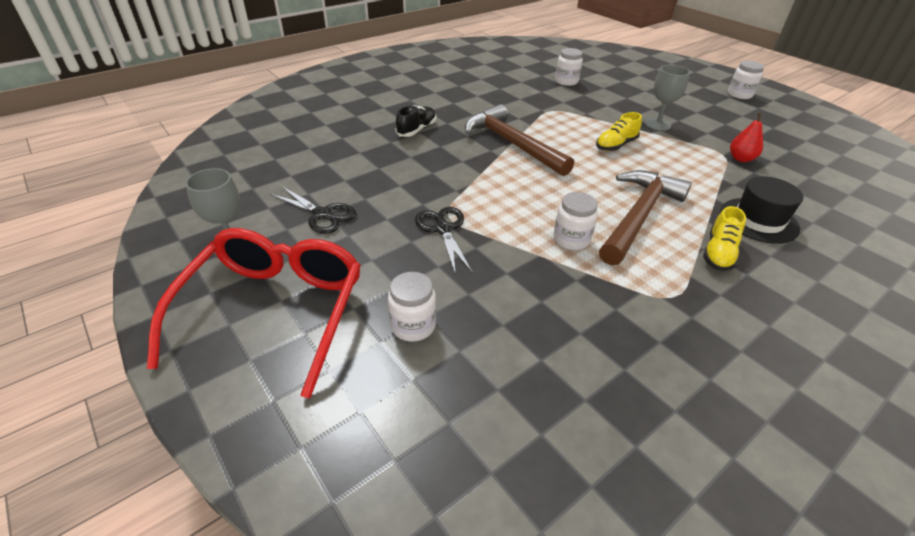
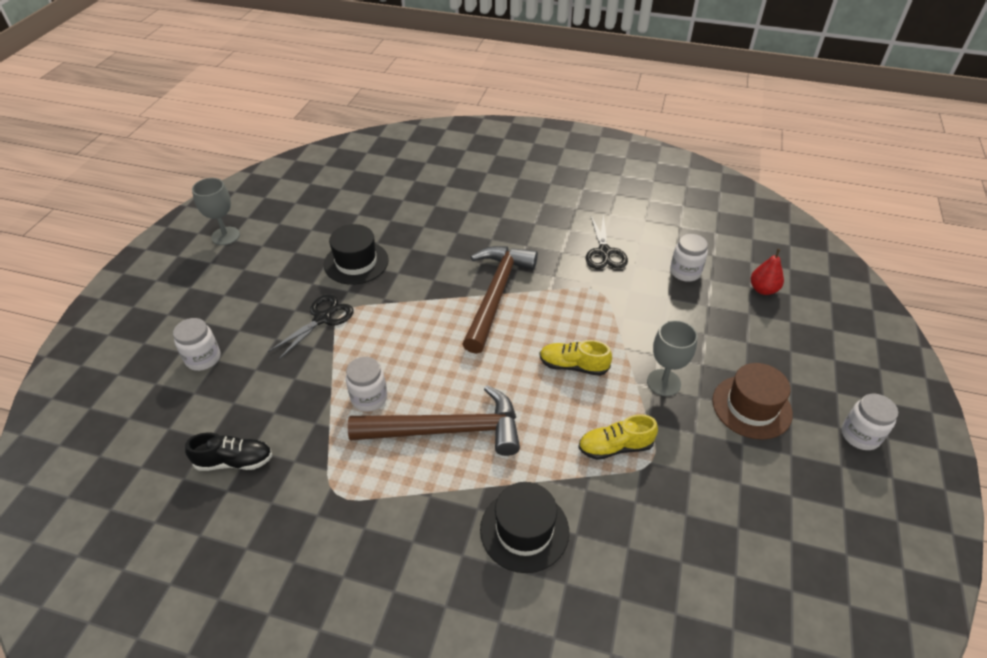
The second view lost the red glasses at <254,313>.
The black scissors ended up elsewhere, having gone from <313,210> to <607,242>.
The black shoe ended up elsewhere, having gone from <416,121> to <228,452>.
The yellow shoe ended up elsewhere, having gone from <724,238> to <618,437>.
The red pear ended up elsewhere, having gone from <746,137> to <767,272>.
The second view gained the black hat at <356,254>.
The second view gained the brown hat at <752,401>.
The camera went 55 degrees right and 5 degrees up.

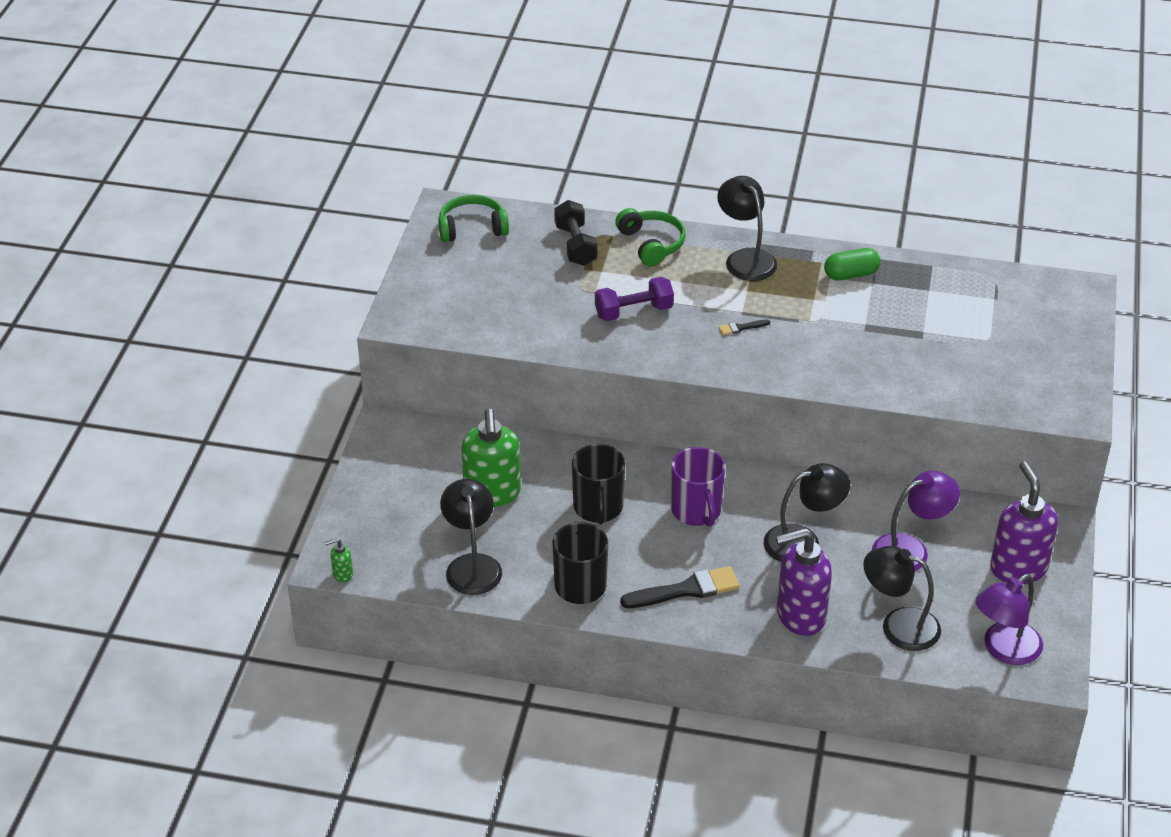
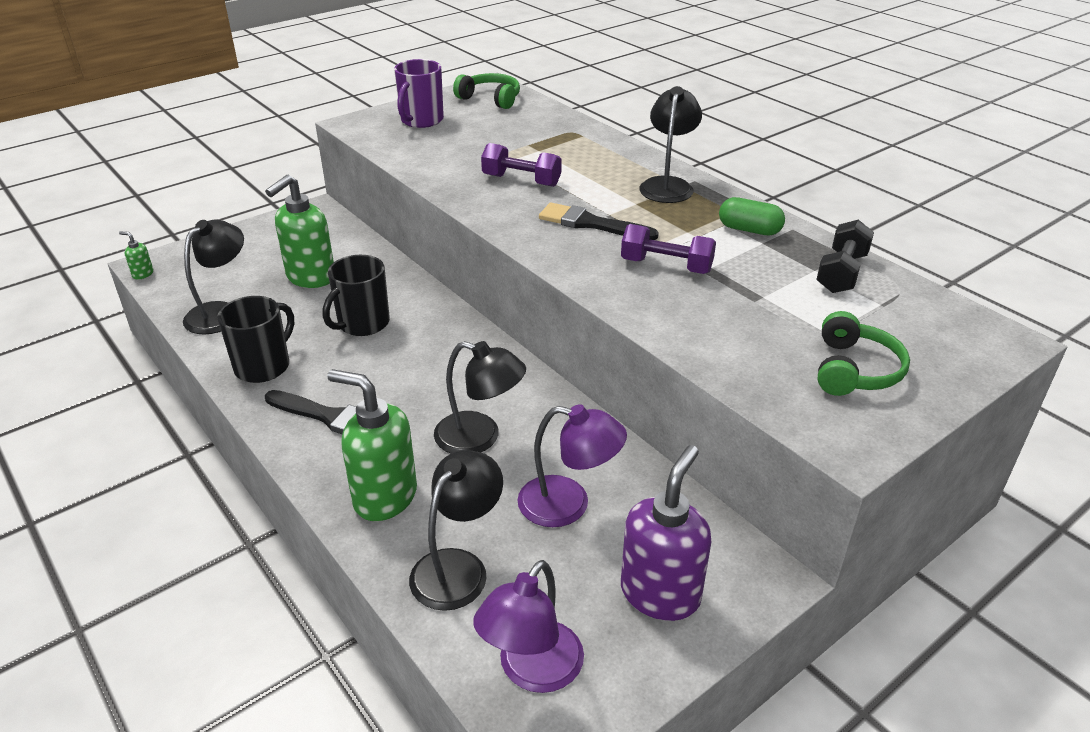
The black dumbbell ended up elsewhere, having gone from <576,233> to <845,256>.
The green headphones ended up elsewhere, having gone from <650,237> to <864,353>.
The purple mug ended up elsewhere, having gone from <698,487> to <419,93>.
The size of the black brush at <744,327> changed by a factor of 2.13.
What was the purple soap dispenser at <804,582> turned into the green soap dispenser at <372,445>.
The black lamp at <902,598> ended up facing another way, 60 degrees clockwise from before.
The purple lamp at <1009,619> ended up facing another way, 60 degrees counterclockwise from before.
The second view gained the purple dumbbell at <668,249>.
The camera went 40 degrees right and 5 degrees down.

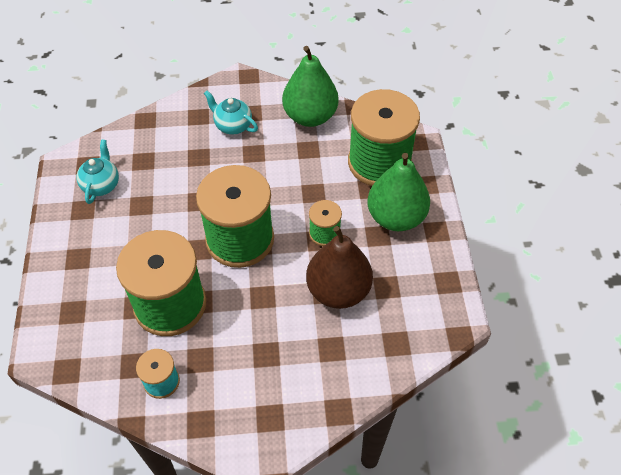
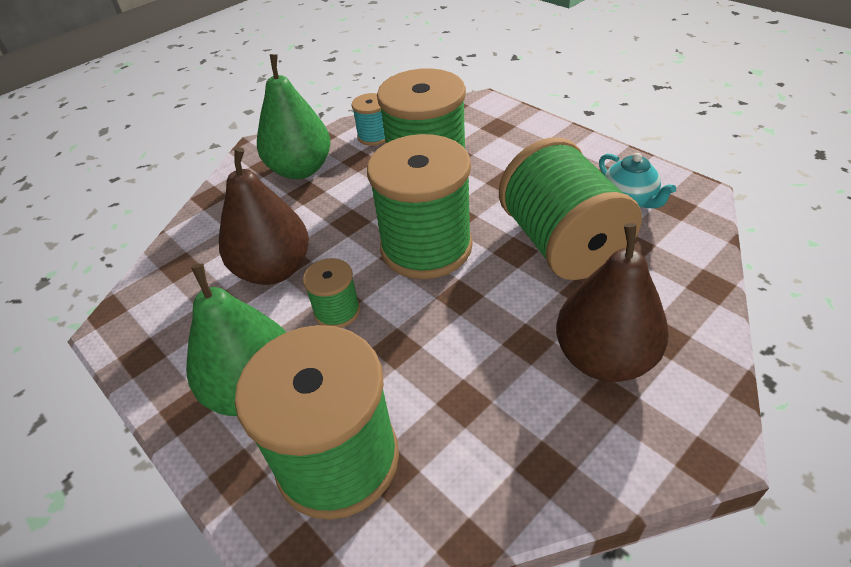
Where the turquoise teapot stood at <231,112>, the brown pear came to stand at <612,302>.
The green pear ended up elsewhere, having gone from <310,86> to <294,116>.
The second view gained the green spool at <570,208>.
The camera went 145 degrees right and 10 degrees down.

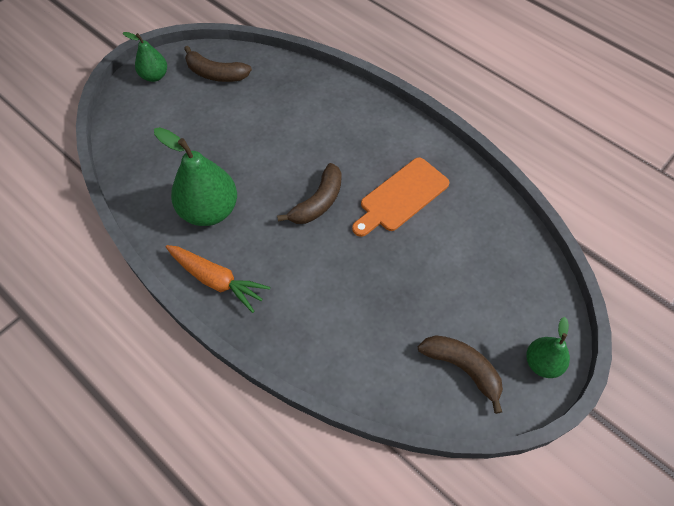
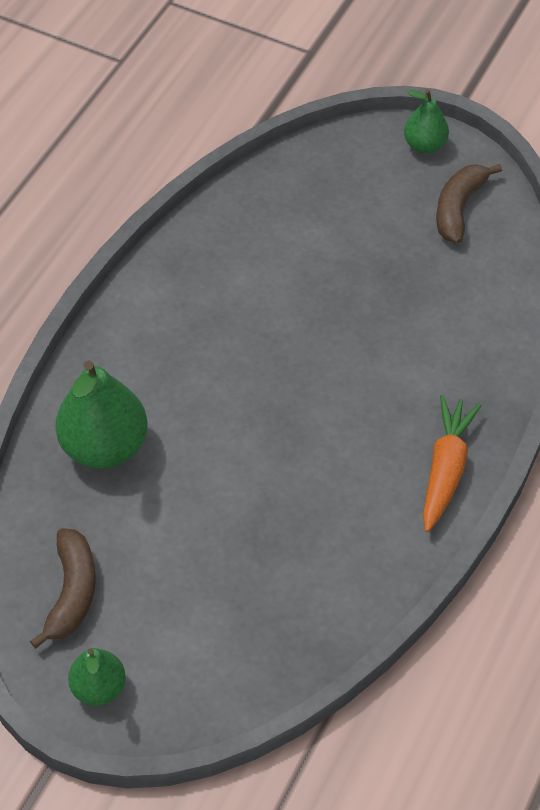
The green pear ended up elsewhere, having gone from <195,176> to <101,414>.
The second view lost the brown banana at <309,193>.
The second view lost the orange cutting board at <400,197>.
The camera went 105 degrees left and 5 degrees down.

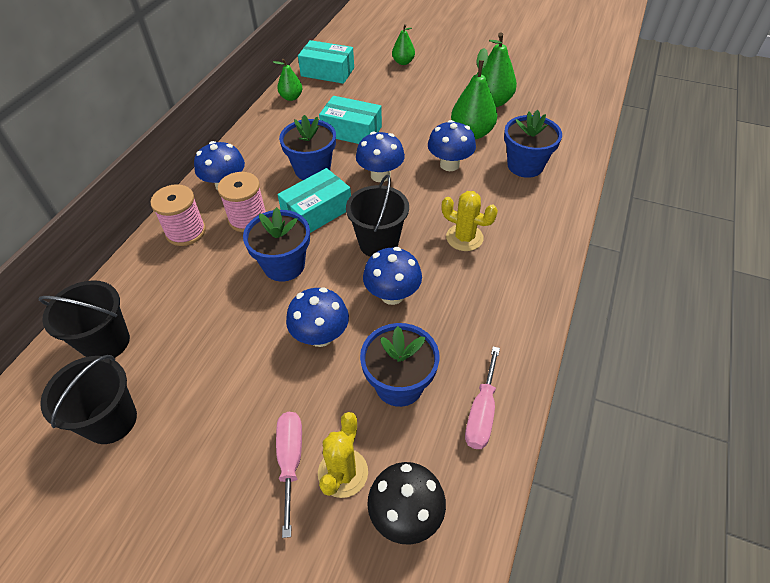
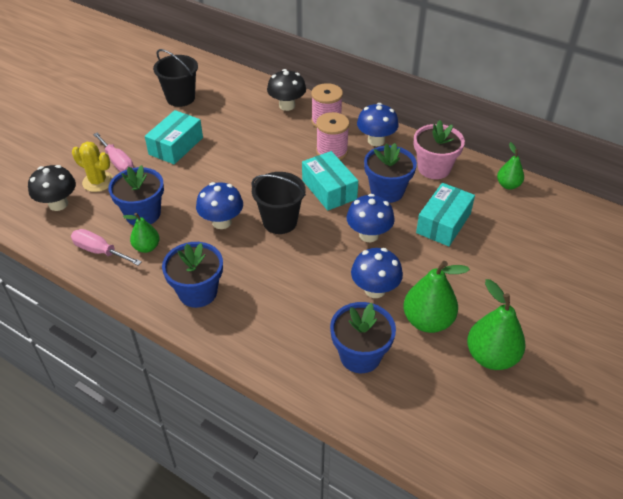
The second view lost the black bucket at <84,319>.
The blue flower pot ended up elsewhere, having gone from <276,244> to <192,275>.
The pink screwdriver at <289,475> ended up facing another way, 45 degrees clockwise from before.
The second view lost the blue mushroom at <317,317>.
The turquoise box ended up elsewhere, having gone from <326,62> to <174,137>.
The green pear ended up elsewhere, having gone from <403,44> to <141,233>.
The second view lost the yellow cactus at <470,221>.
The second view gained the black mushroom at <286,90>.
The second view gained the pink flower pot at <439,149>.
The camera went 100 degrees right and 5 degrees down.

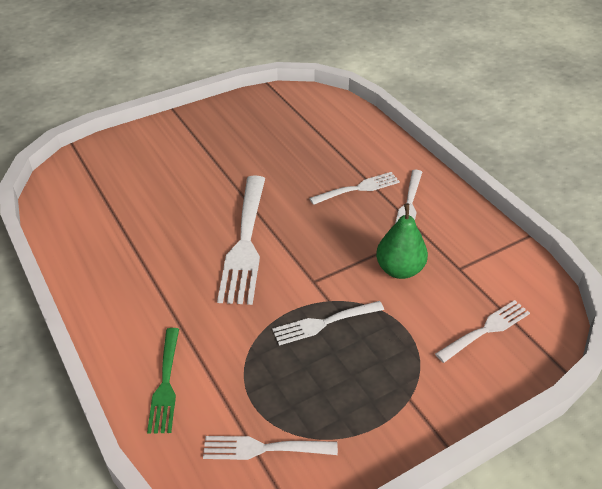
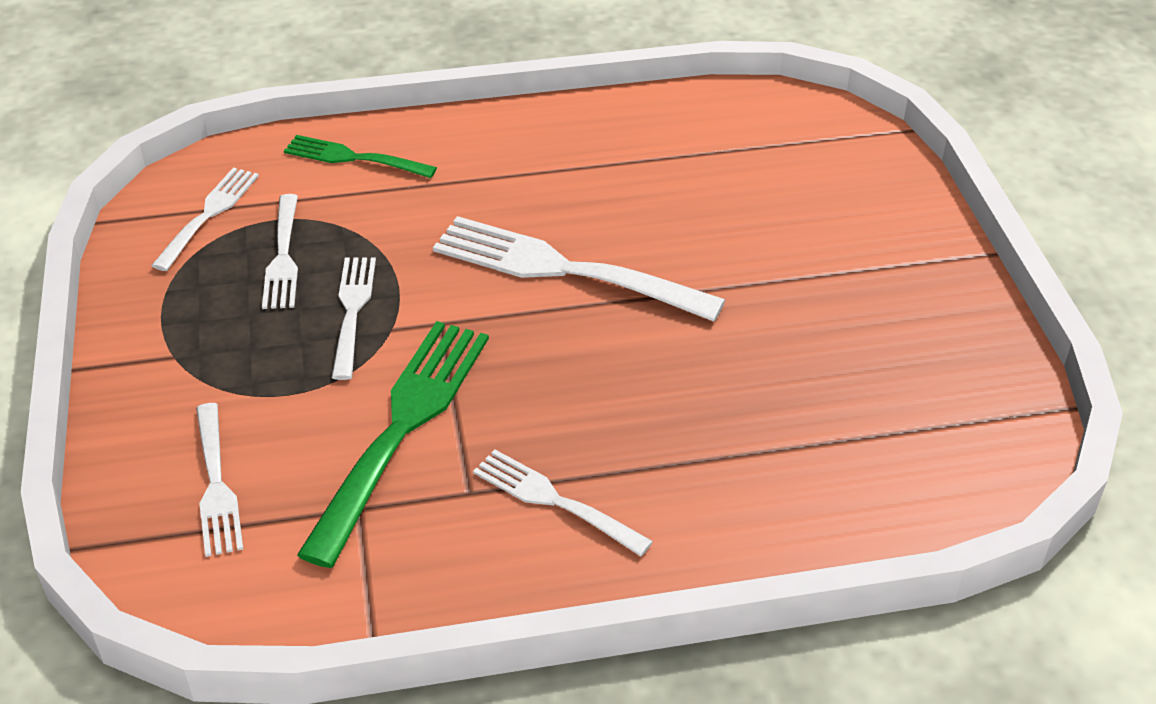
The white fork ended up elsewhere, having gone from <354,188> to <280,251>.
Where the green pear stood at <402,241>, the green fork came to stand at <393,444>.
The camera went 110 degrees right and 0 degrees up.

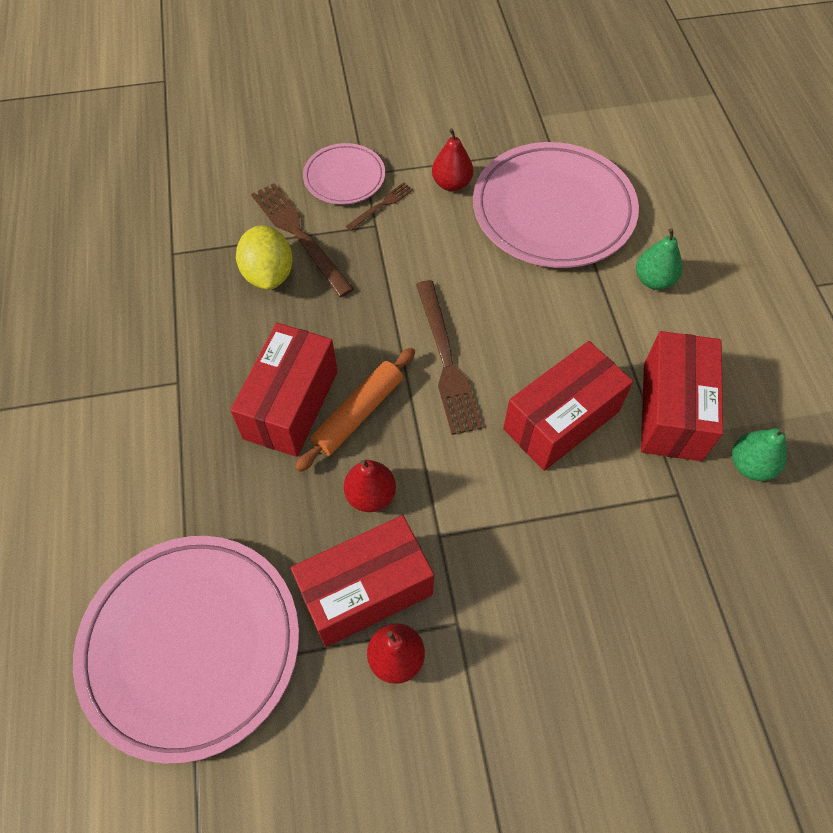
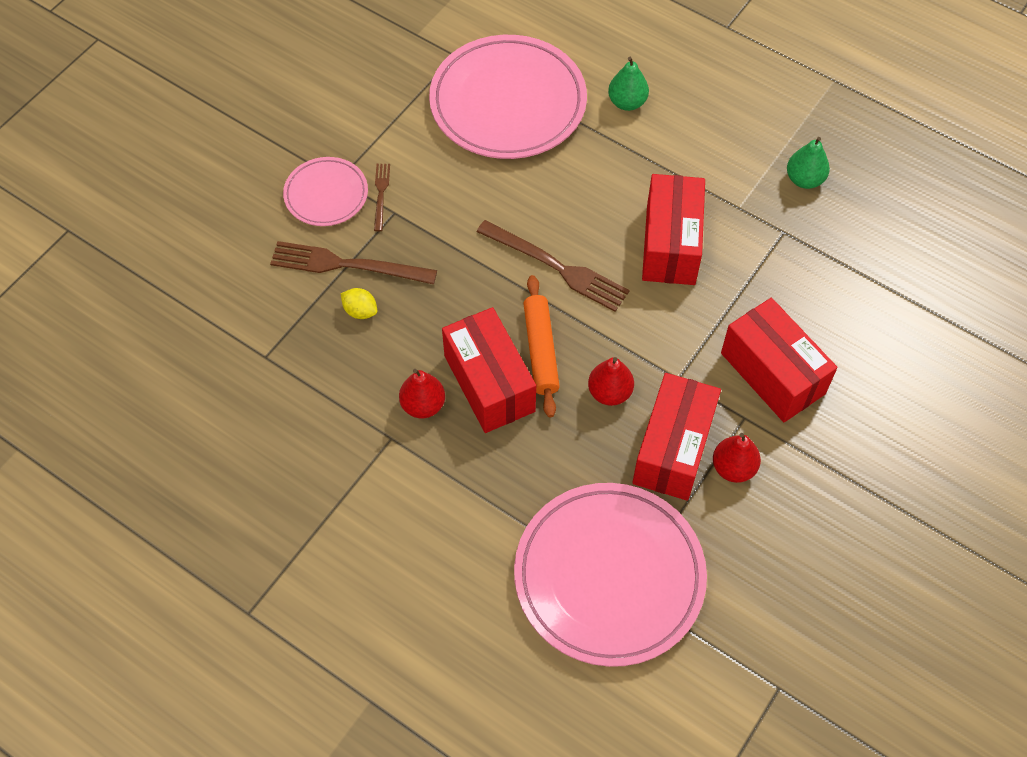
The size of the yellow lemon at <264,258> changed by a factor of 0.55.
The red pear ended up elsewhere, having gone from <452,159> to <422,393>.
The red box ended up elsewhere, having gone from <682,396> to <779,360>.
The camera went 45 degrees left and 0 degrees up.

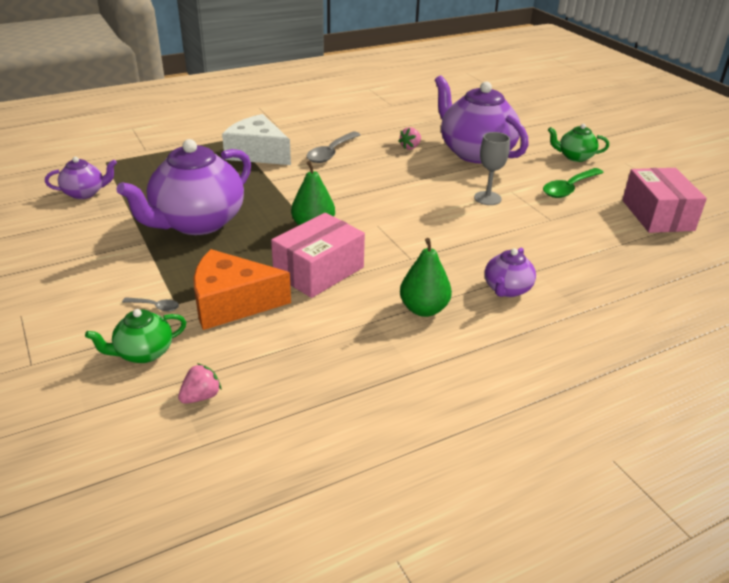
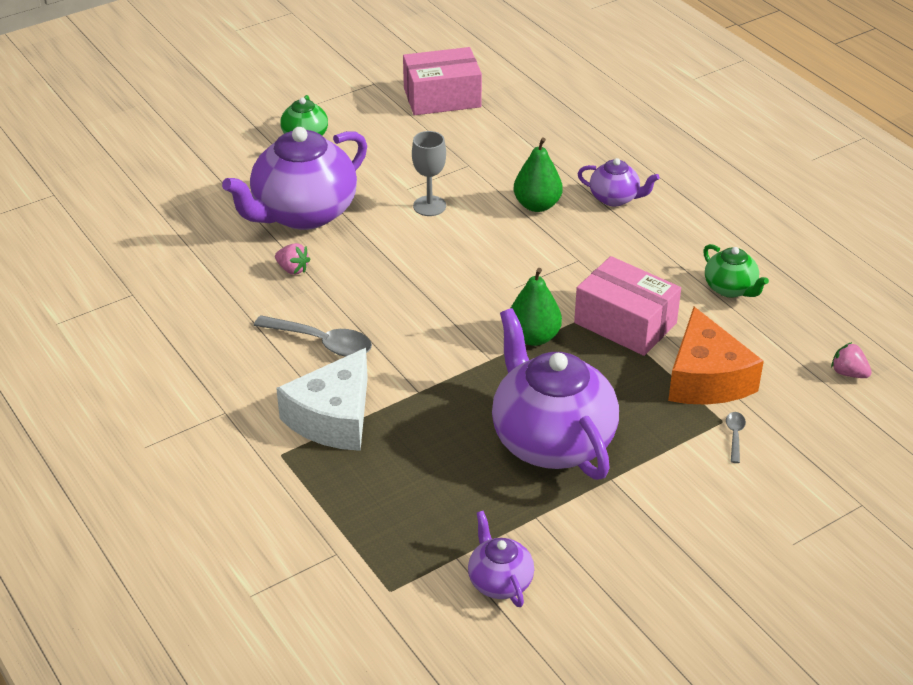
The green teapot ended up elsewhere, having gone from <135,336> to <736,271>.
The purple teapot at <183,187> ended up facing another way, 150 degrees counterclockwise from before.
The green pear ended up elsewhere, having gone from <426,277> to <538,174>.
The second view lost the green spoon at <573,183>.
The camera went 95 degrees left and 5 degrees up.

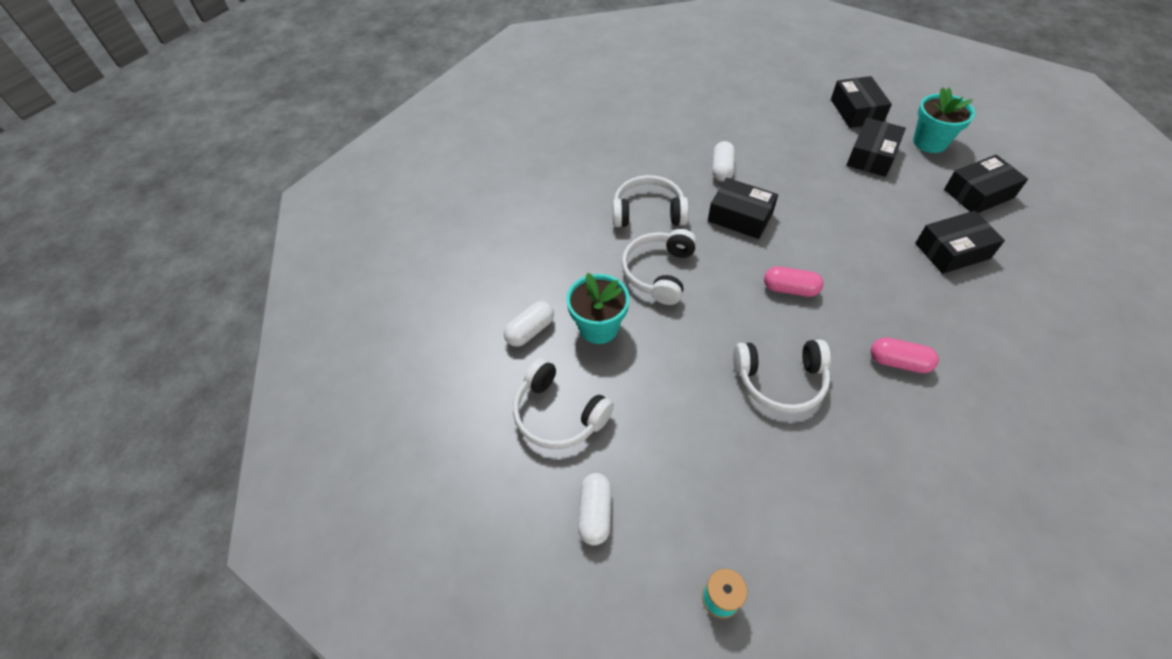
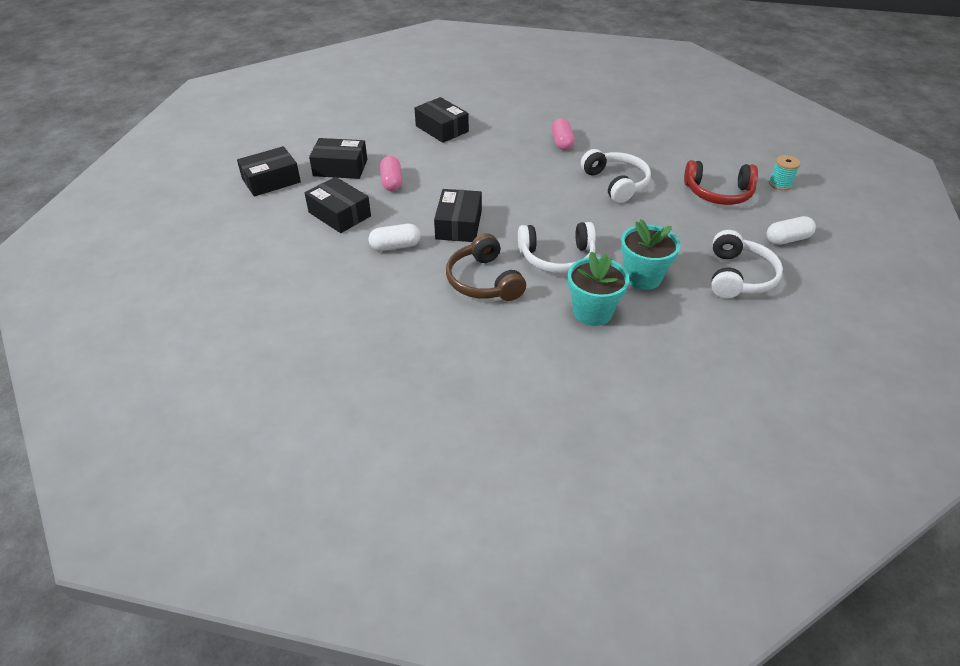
The second view lost the white capsule at <529,324>.
What was the white headphones at <651,201> turned into the brown headphones at <486,267>.
The pink capsule ended up elsewhere, having gone from <793,281> to <391,173>.
The turquoise flower pot ended up elsewhere, having gone from <944,120> to <598,288>.
The black box ended up elsewhere, having gone from <986,184> to <338,205>.
The second view gained the red headphones at <721,182>.
The camera went 115 degrees left and 10 degrees down.

